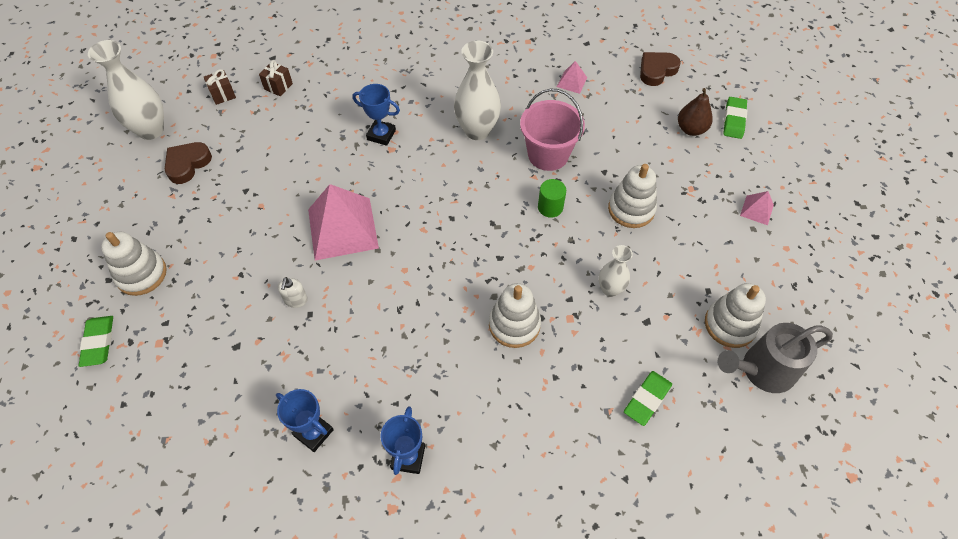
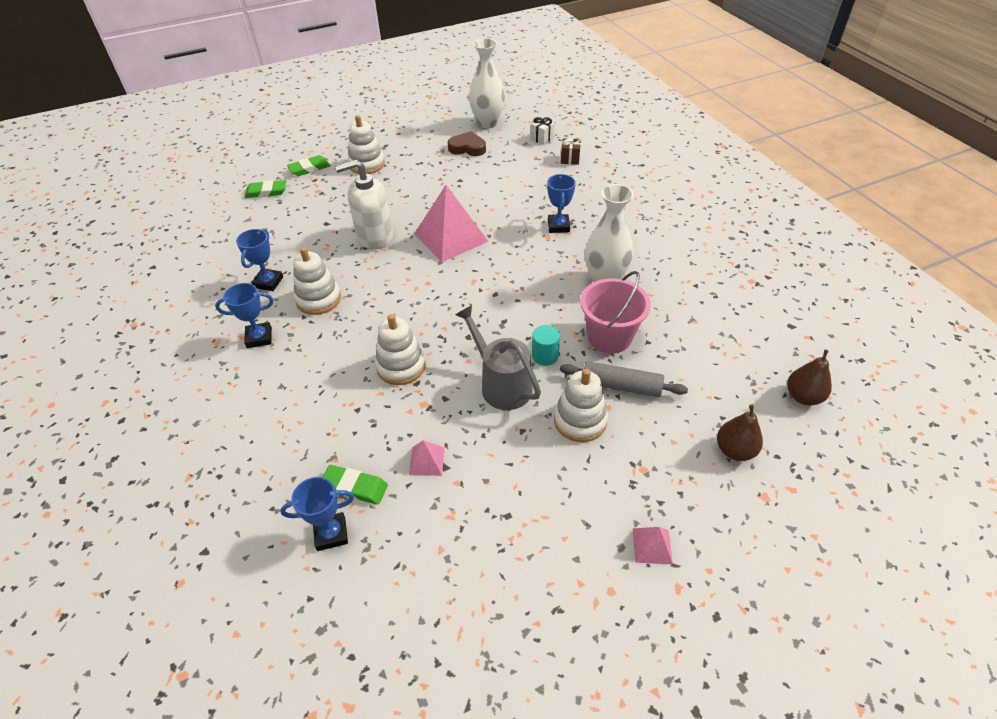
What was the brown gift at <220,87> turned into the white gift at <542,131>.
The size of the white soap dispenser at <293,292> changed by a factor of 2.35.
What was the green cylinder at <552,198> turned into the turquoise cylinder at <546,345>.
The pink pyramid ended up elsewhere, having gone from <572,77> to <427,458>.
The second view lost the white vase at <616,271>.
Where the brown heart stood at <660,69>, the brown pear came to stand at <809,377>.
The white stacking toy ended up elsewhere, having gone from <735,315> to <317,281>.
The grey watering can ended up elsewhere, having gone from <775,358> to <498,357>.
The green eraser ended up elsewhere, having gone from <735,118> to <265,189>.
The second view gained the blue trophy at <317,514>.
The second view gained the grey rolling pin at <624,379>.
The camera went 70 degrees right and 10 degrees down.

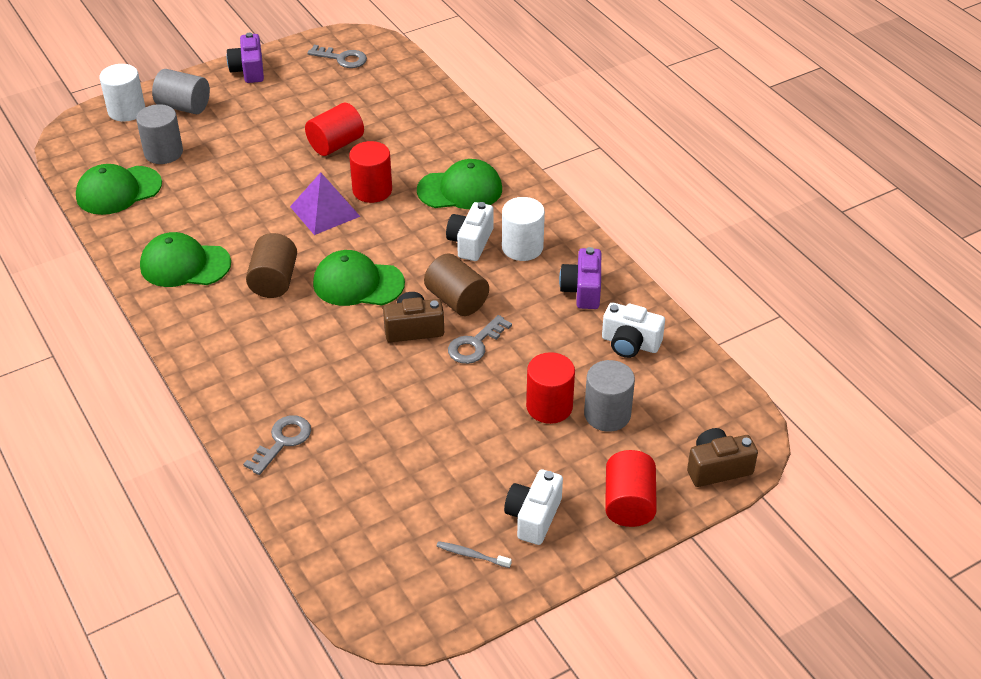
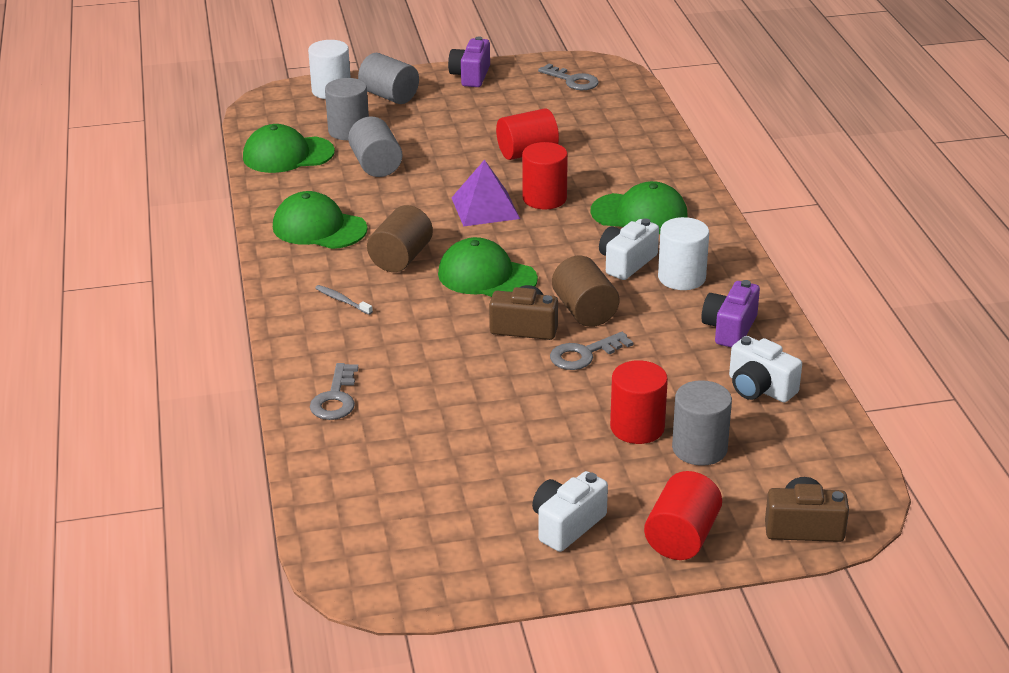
The grey key at <277,445> ended up facing another way, 135 degrees clockwise from before.
The grey toothbrush ended up elsewhere, having gone from <474,554> to <344,300>.
The second view gained the grey cylinder at <375,147>.
The camera went 20 degrees right and 10 degrees down.

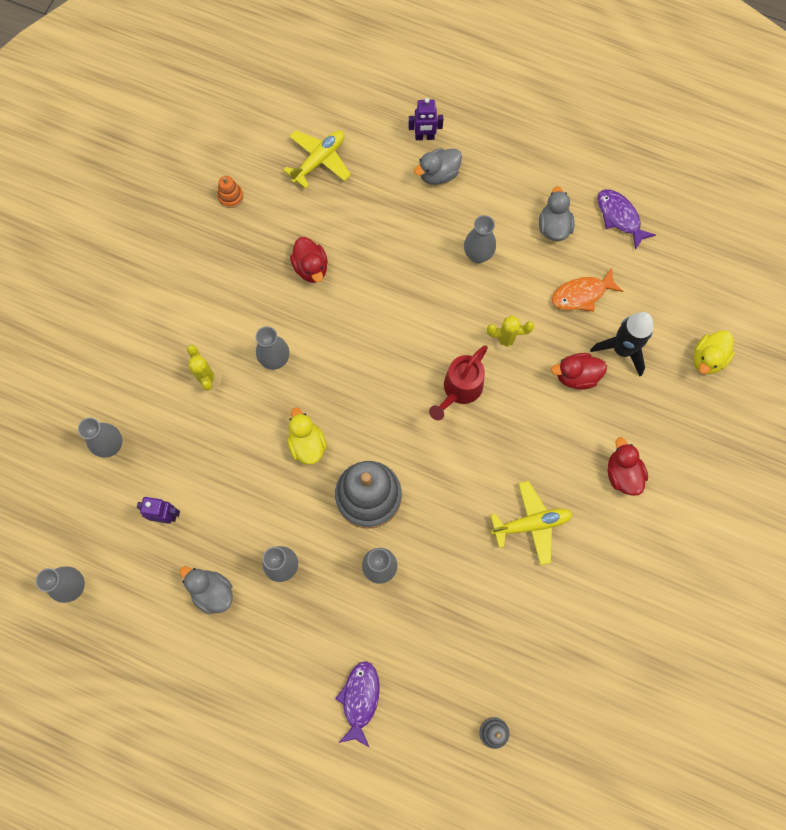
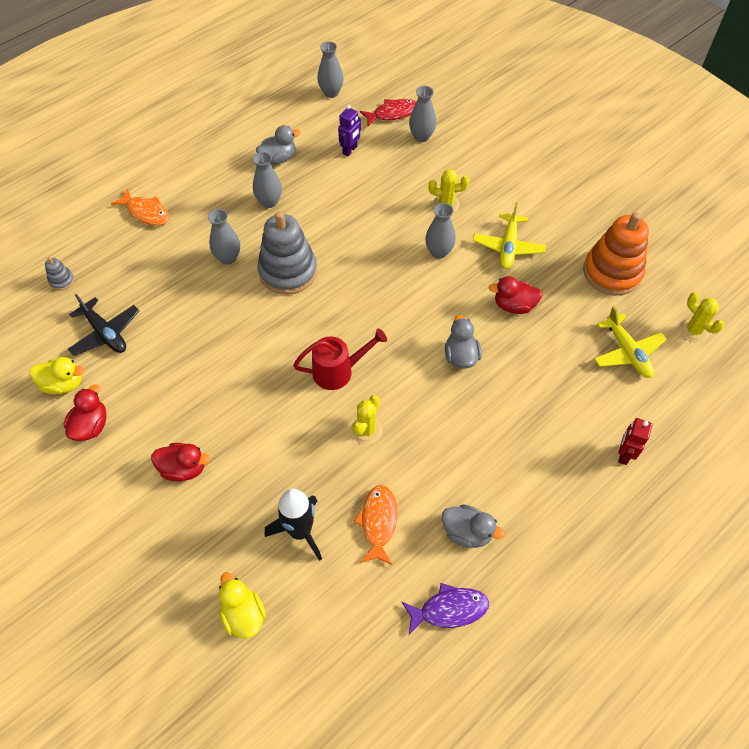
The size of the orange stacking toy at <230,192> changed by a factor of 2.38.
The yellow duck ended up elsewhere, having gone from <307,436> to <56,375>.
What was the purple fish at <357,704> turned into the orange fish at <140,207>.
What was the purple robot at <426,119> turned into the red robot at <635,441>.
The grey duck ended up elsewhere, having gone from <438,166> to <463,341>.
The red watering can at <458,383> ended up facing another way, 105 degrees clockwise from before.
The second view lost the grey vase at <480,239>.
The yellow plane ended up elsewhere, having gone from <531,523> to <509,236>.
The red duck ended up elsewhere, having gone from <579,371> to <85,412>.
The second view gained the black plane at <103,325>.
The second view gained the red fish at <388,112>.
The second view gained the yellow cactus at <701,317>.
The camera went 115 degrees right and 15 degrees down.

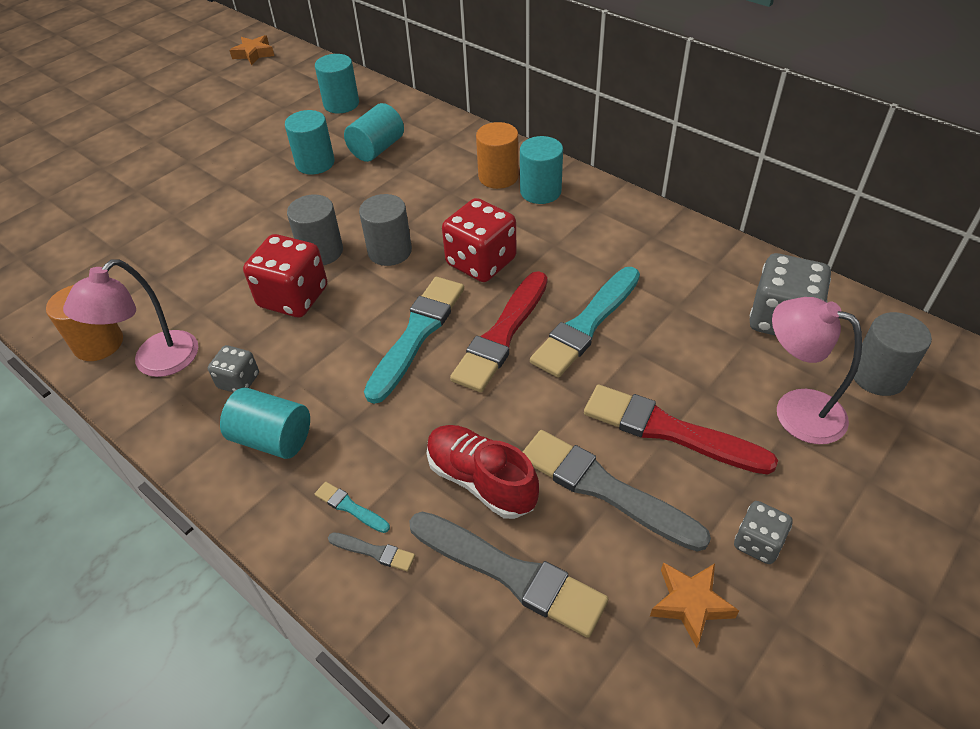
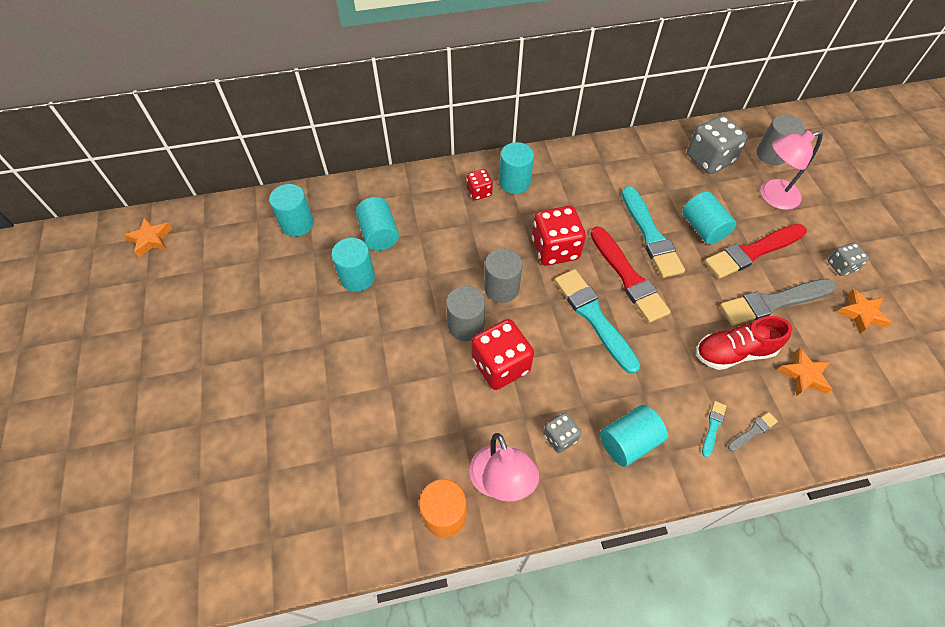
The turquoise brush at <352,507> ended up facing another way, 135 degrees clockwise from before.
Where the grey brush stood at <508,575>, the orange star came to stand at <805,372>.
Where the orange cylinder stood at <497,155>, the red dice came to stand at <479,184>.
The second view gained the turquoise cylinder at <709,218>.
The camera went 55 degrees left and 10 degrees up.

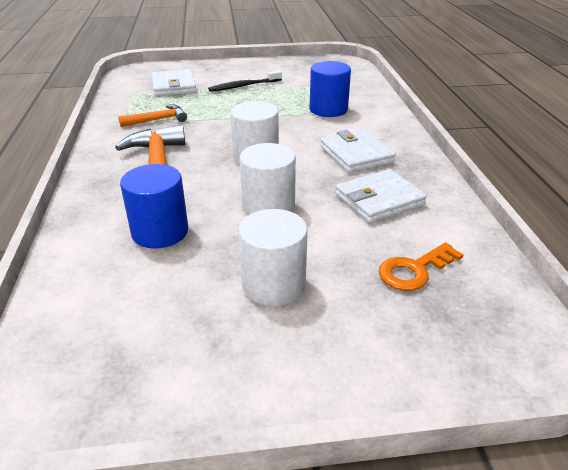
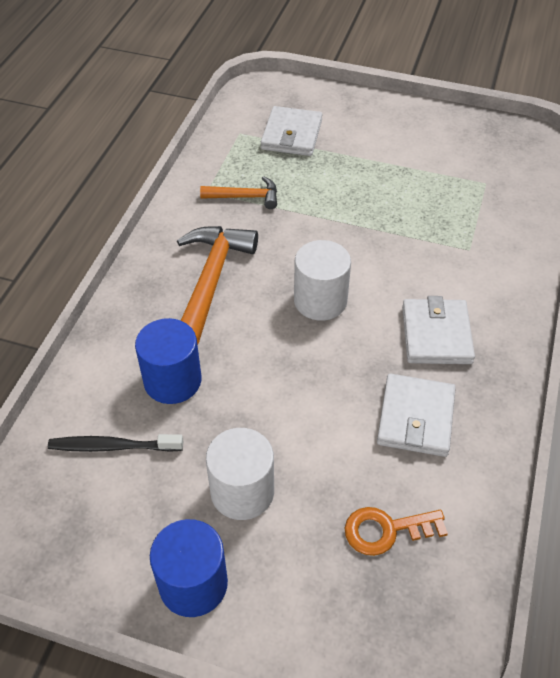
The black toothbrush ended up elsewhere, having gone from <245,81> to <115,443>.
The second view lost the white cylinder at <268,179>.
The blue cylinder ended up elsewhere, having gone from <330,89> to <189,568>.
The white wallet at <381,196> ended up facing another way, 75 degrees counterclockwise from before.
The camera went 25 degrees right and 15 degrees up.

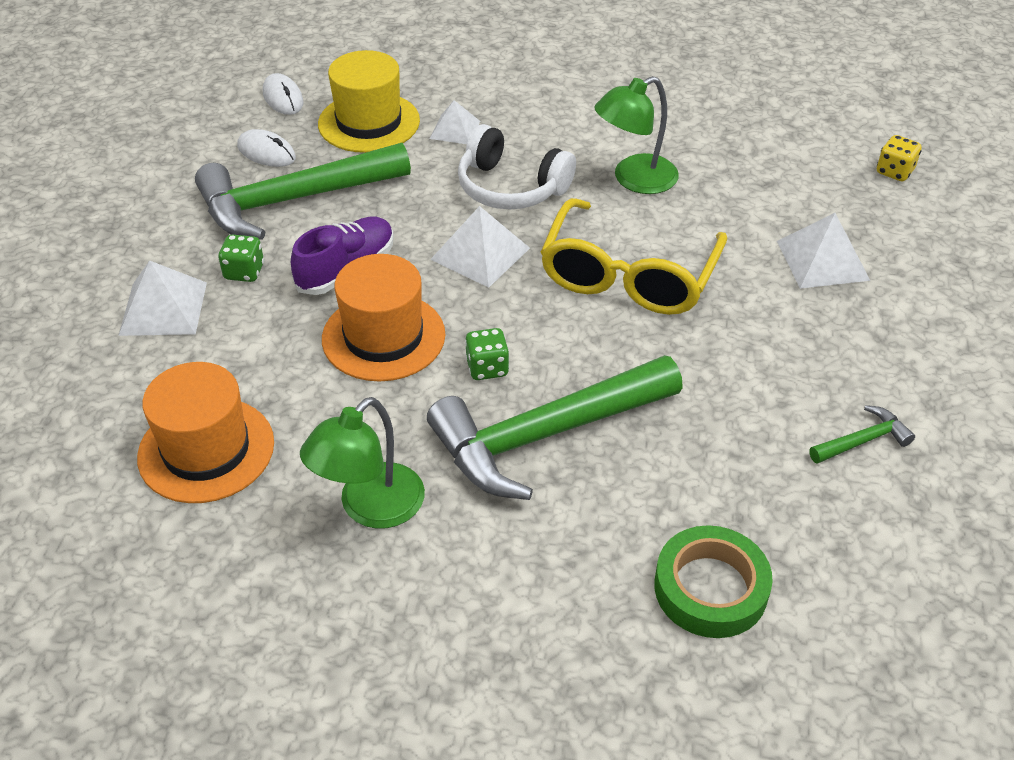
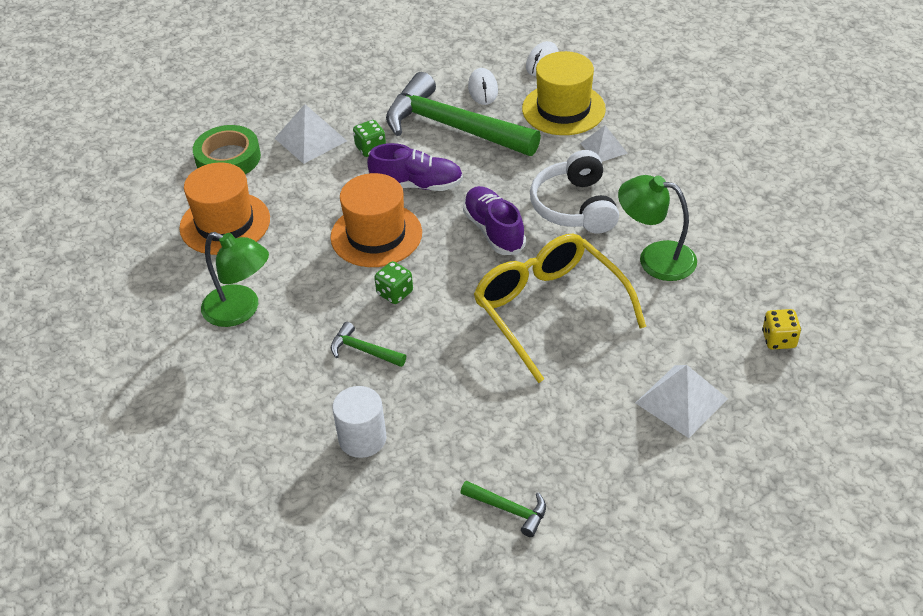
The green lamp at <362,463> ended up facing another way, 150 degrees counterclockwise from before.
The size of the green hammer at <555,427> changed by a factor of 0.41.
Where the white pyramid stood at <480,247>, the purple shoe came to stand at <494,220>.
The yellow glasses at <634,256> ended up facing another way, 75 degrees clockwise from before.
The green tape ended up elsewhere, having gone from <713,581> to <227,149>.
The yellow dice ended up elsewhere, having gone from <899,158> to <781,329>.
The second view gained the white cylinder at <359,422>.
The camera went 55 degrees right and 0 degrees up.

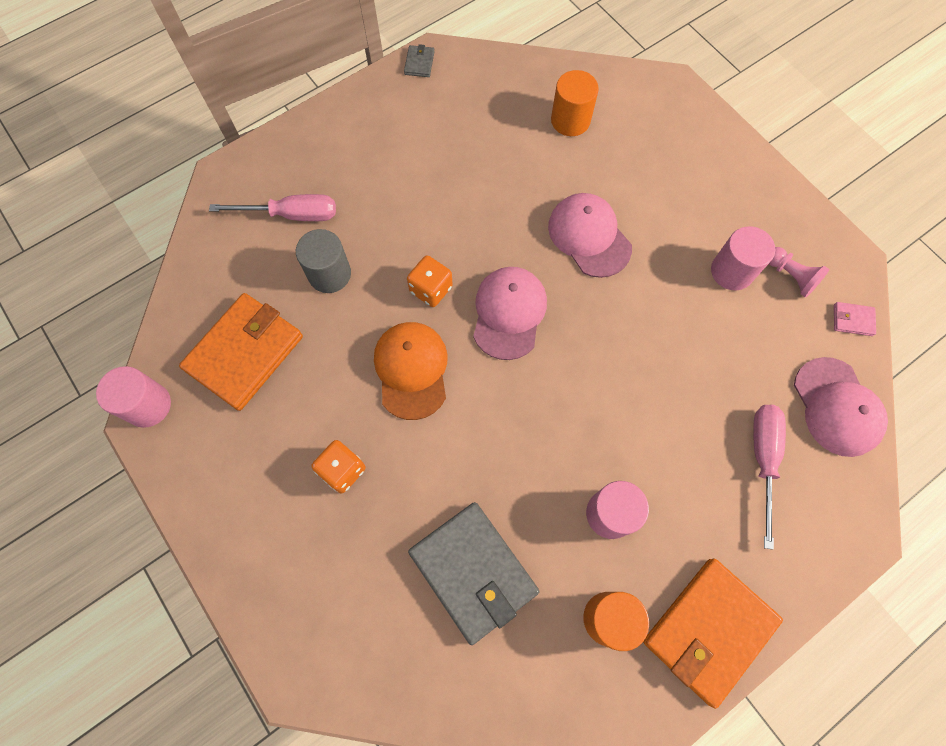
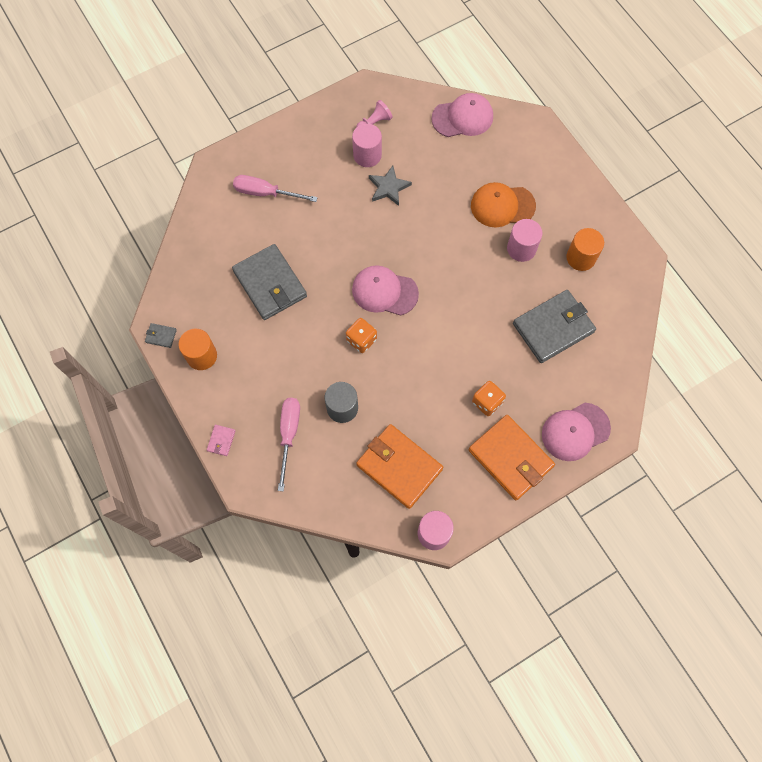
The orange cap ended up elsewhere, having gone from <411,371> to <503,204>.
The pink cap ended up elsewhere, having gone from <590,235> to <576,432>.
The orange cylinder ended up elsewhere, having gone from <575,103> to <197,349>.
The orange wallet ended up elsewhere, having gone from <713,633> to <512,457>.
The pink screwdriver ended up elsewhere, having gone from <769,477> to <275,188>.
The pink wallet ended up elsewhere, having gone from <855,319> to <221,440>.
The second view gained the grey wallet at <269,282>.
The second view gained the grey star at <390,186>.
The camera went 85 degrees left and 0 degrees up.

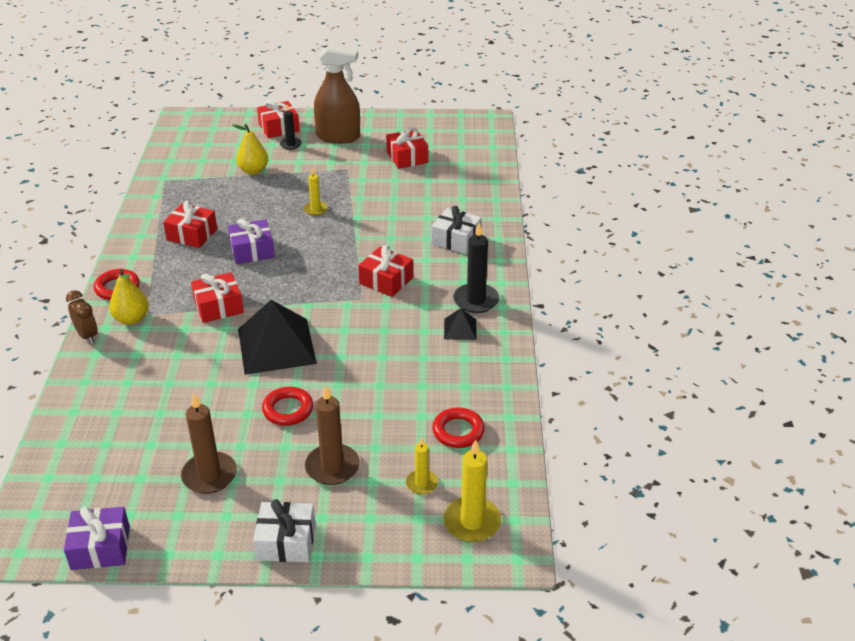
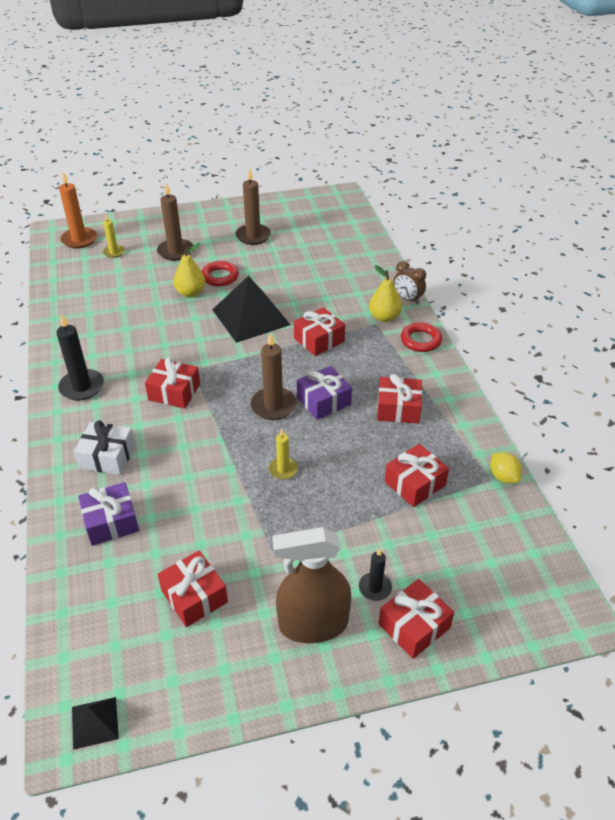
The purple gift ended up elsewhere, having gone from <97,538> to <108,514>.
The yellow pear ended up elsewhere, having gone from <250,149> to <189,270>.
The second view lost the white gift at <284,530>.
The second view lost the red ring at <458,427>.
The black pyramid ended up elsewhere, having gone from <460,324> to <95,723>.
What was the yellow candle at <472,490> turned into the orange candle at <78,210>.
The second view gained the brown candle at <273,376>.
The second view gained the red gift at <417,475>.
The second view gained the yellow lemon at <506,468>.
The camera went 165 degrees right and 5 degrees up.

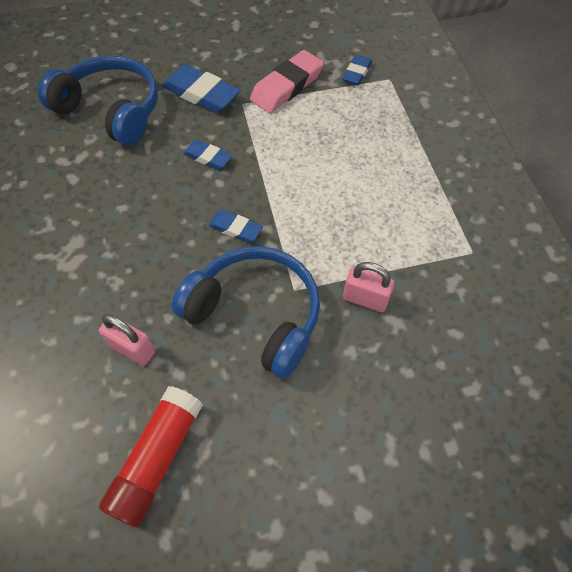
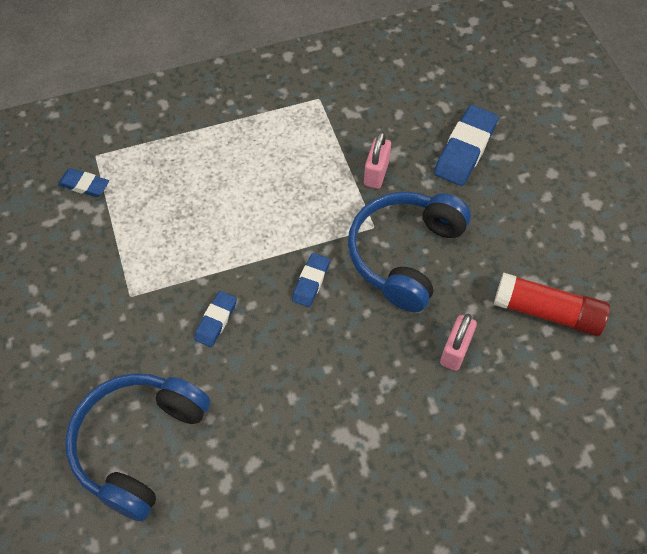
The blue eraser ended up elsewhere, having gone from <201,88> to <466,145>.
The second view lost the pink eraser at <287,81>.
The camera went 95 degrees left and 0 degrees up.

